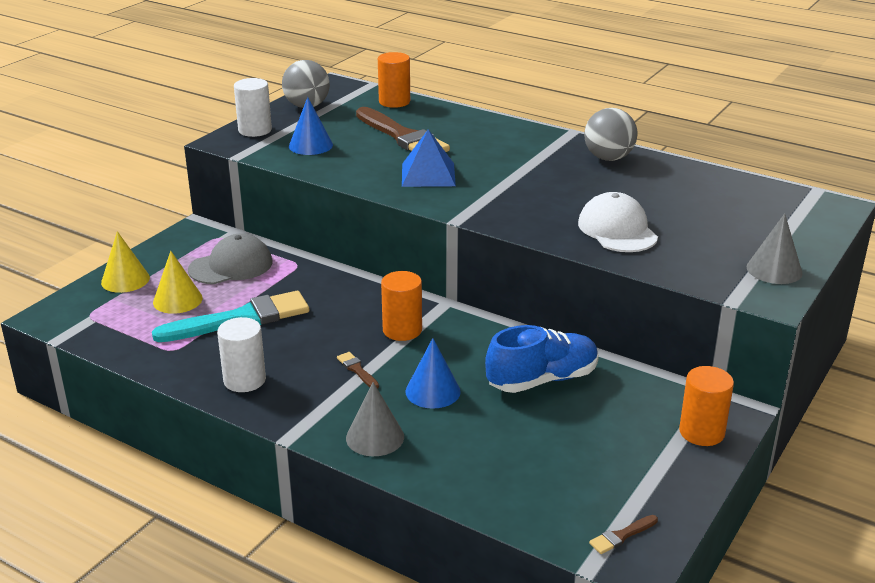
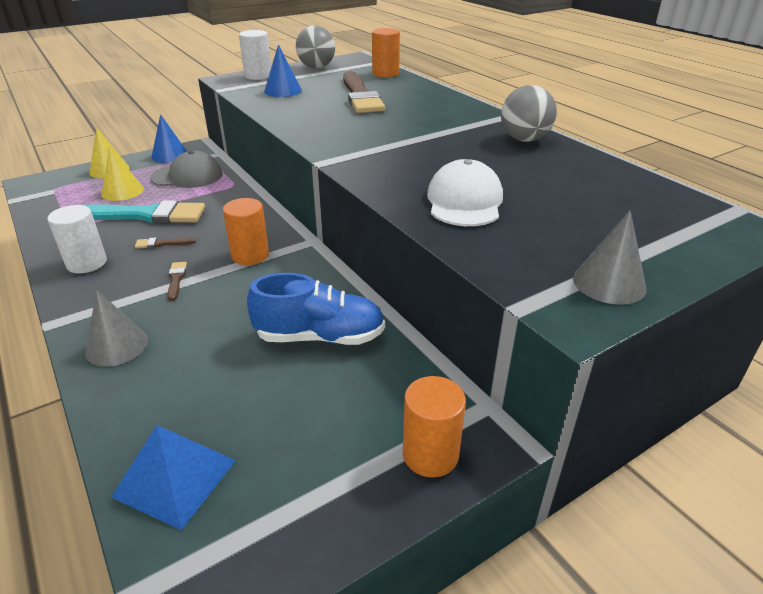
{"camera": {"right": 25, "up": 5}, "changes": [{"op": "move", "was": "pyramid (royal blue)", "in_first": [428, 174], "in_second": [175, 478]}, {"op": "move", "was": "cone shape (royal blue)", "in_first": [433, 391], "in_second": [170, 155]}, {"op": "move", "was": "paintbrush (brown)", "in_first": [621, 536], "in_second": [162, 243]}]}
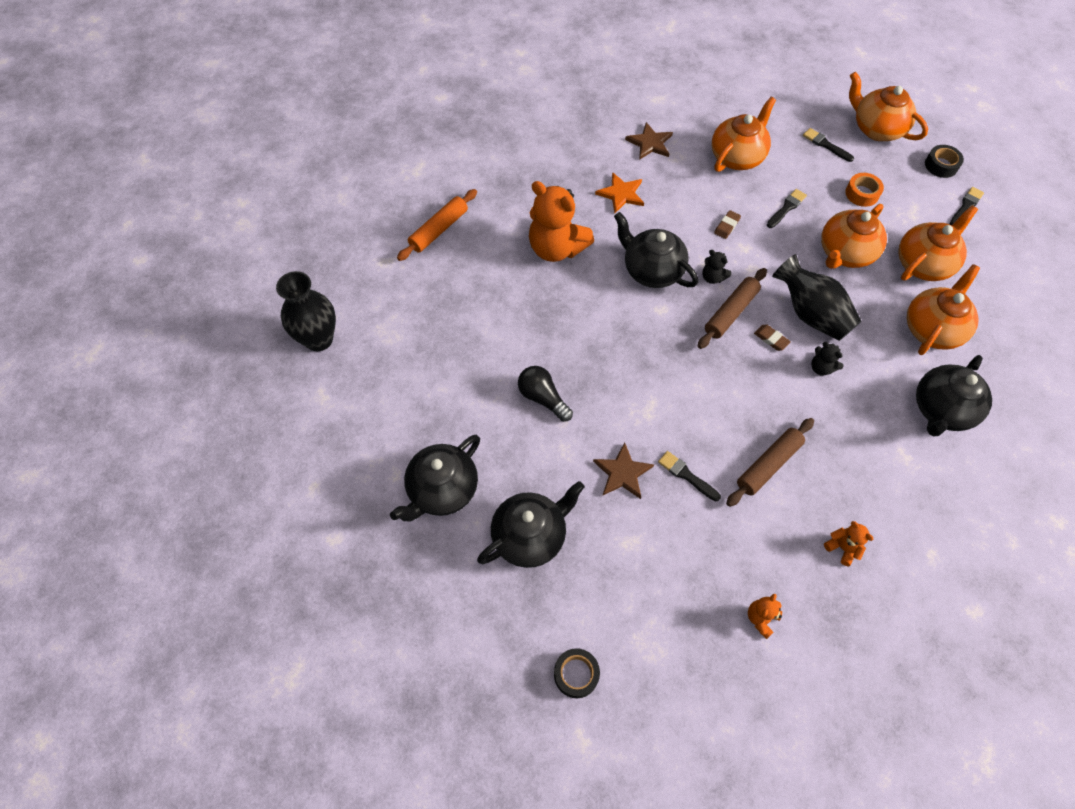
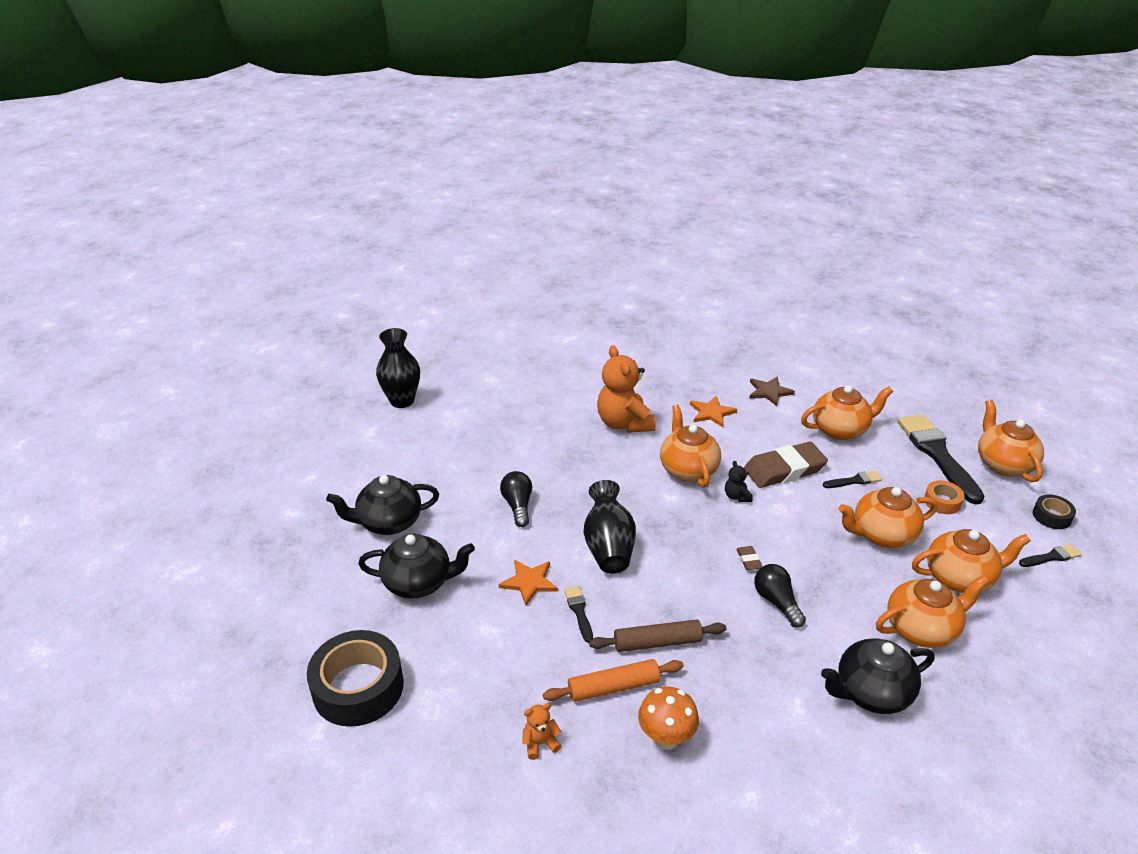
{"camera": {"right": 35, "up": -25}, "changes": [{"op": "resize", "was": "paintbrush (jet-black)", "in_first": [826, 145], "in_second": [937, 455], "ratio": 2.25}, {"op": "move", "was": "dough roller (orange-coloured)", "in_first": [439, 230], "in_second": [613, 687]}, {"op": "resize", "was": "gum eraser (brown)", "in_first": [727, 226], "in_second": [784, 469], "ratio": 2.46}, {"op": "recolor", "was": "teapot (jet-black)", "now": "teapot (orange-coloured)", "in_first": [651, 270], "in_second": [688, 469]}, {"op": "move", "was": "vase (jet-black)", "in_first": [810, 313], "in_second": [608, 546]}, {"op": "delete", "was": "dough roller (brown)", "in_first": [731, 312]}, {"op": "replace", "was": "teddy bear (jet-black)", "now": "lightbulb (jet-black)", "in_first": [821, 368], "in_second": [776, 602]}, {"op": "recolor", "was": "five-pointed star (brown)", "now": "five-pointed star (orange-coloured)", "in_first": [622, 473], "in_second": [529, 582]}, {"op": "replace", "was": "teddy bear (orange-coloured)", "now": "toadstool (orange-coloured)", "in_first": [842, 548], "in_second": [666, 738]}, {"op": "resize", "was": "roll of tape (jet-black)", "in_first": [576, 674], "in_second": [358, 687], "ratio": 2.05}]}
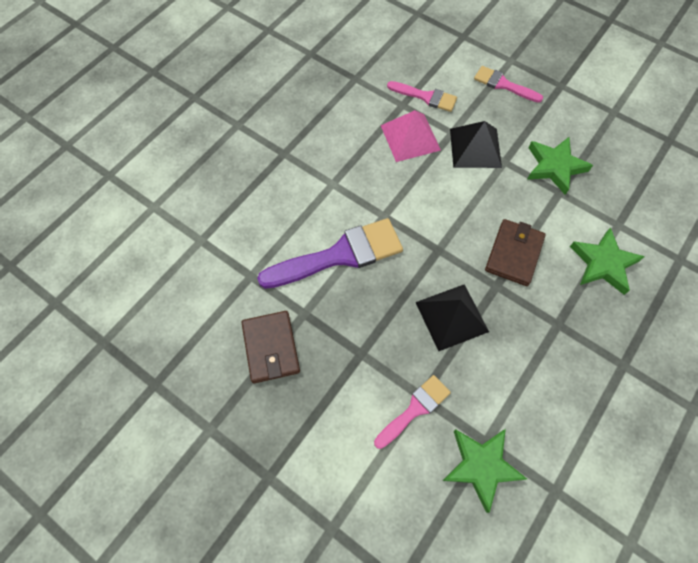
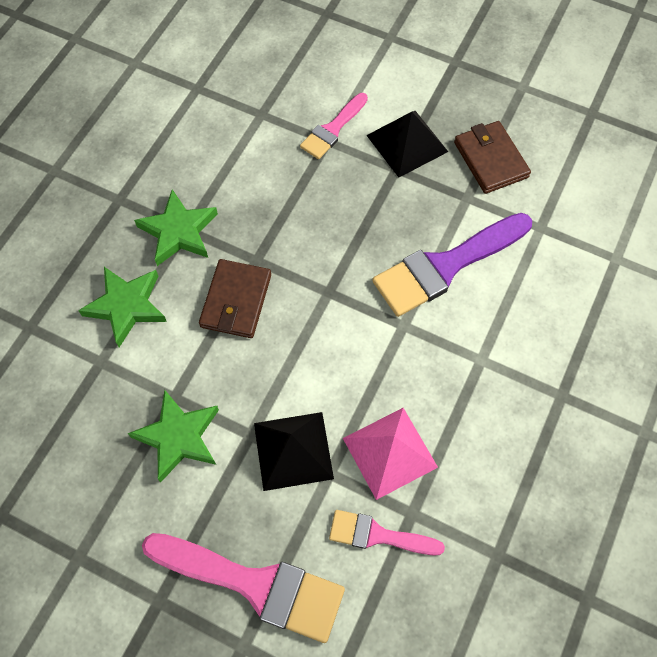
{"camera": {"right": 170, "up": 0}, "changes": [{"op": "resize", "was": "paintbrush (pink)", "in_first": [503, 85], "in_second": [255, 584], "ratio": 1.78}, {"op": "move", "was": "pyramid (jet-black)", "in_first": [451, 316], "in_second": [407, 143]}, {"op": "move", "was": "five-pointed star (green)", "in_first": [481, 466], "in_second": [178, 231]}]}
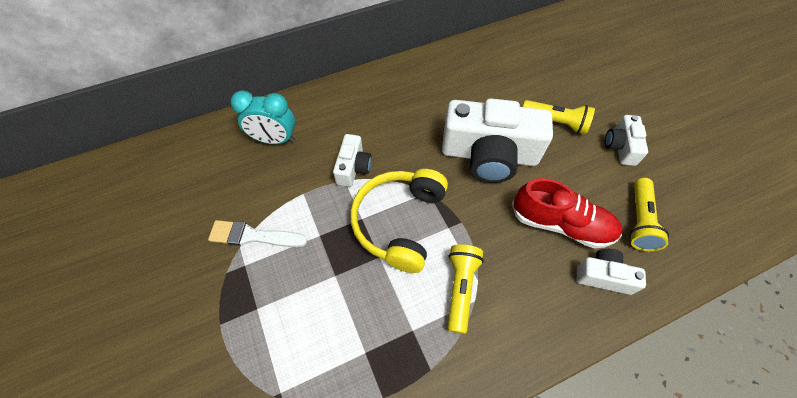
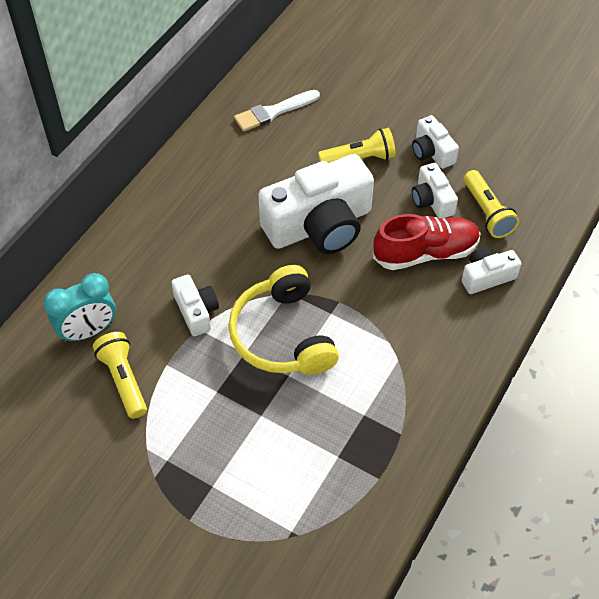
{"camera": {"right": -35, "up": -5}, "changes": [{"op": "move", "was": "paintbrush (pure white)", "in_first": [253, 236], "in_second": [273, 112]}, {"op": "move", "was": "pocket torch (yellow)", "in_first": [460, 288], "in_second": [123, 380]}, {"op": "insert", "now": "compact camera (pure white)", "in_second": [432, 200]}]}
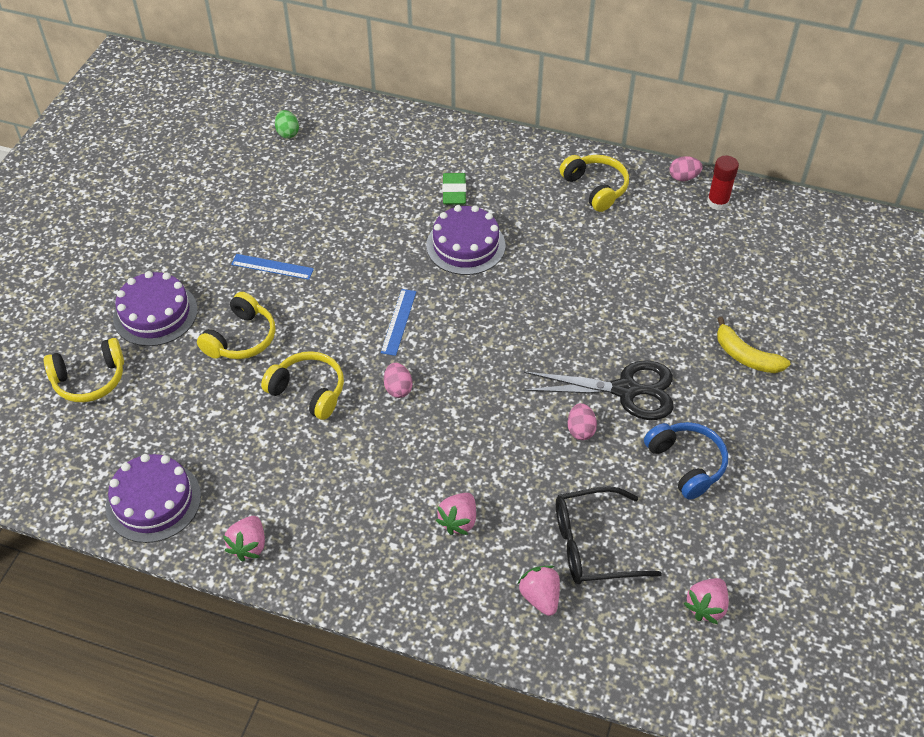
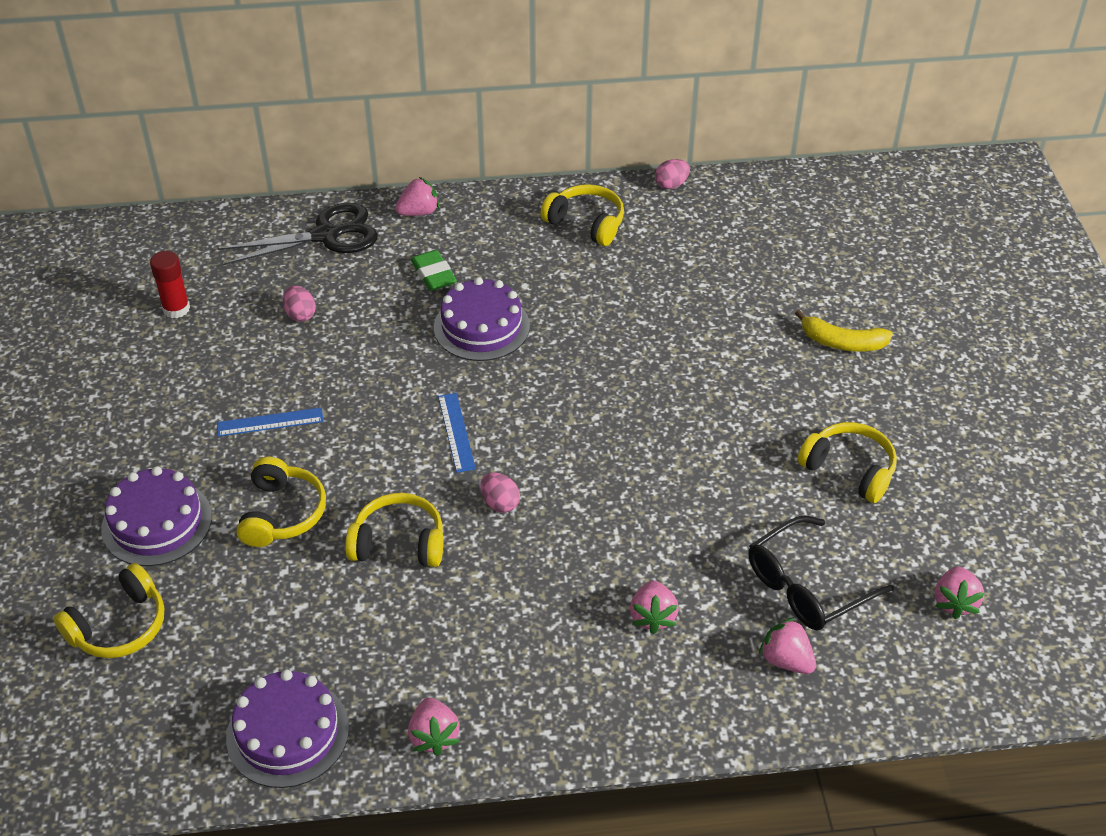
{"camera": {"right": -25, "up": -5}, "changes": [{"op": "delete", "was": "egg shape (green)", "in_first": [287, 133]}, {"op": "move", "was": "glue stick (crimson)", "in_first": [717, 202], "in_second": [176, 309]}, {"op": "move", "was": "shears (jet-black)", "in_first": [626, 390], "in_second": [326, 235]}, {"op": "move", "was": "egg shape (pink)", "in_first": [580, 430], "in_second": [300, 314]}, {"op": "recolor", "was": "over-ear headphones (royal blue)", "now": "over-ear headphones (yellow)", "in_first": [686, 464], "in_second": [849, 469]}, {"op": "insert", "now": "toy strawberry (pink)", "in_second": [419, 212]}]}
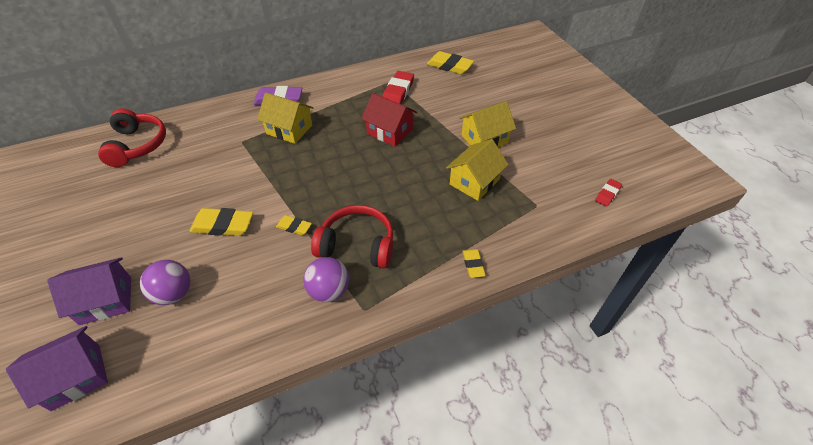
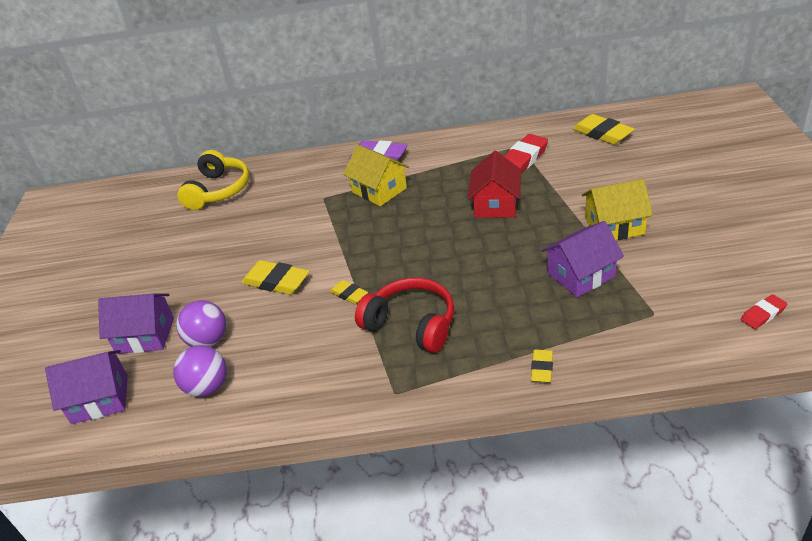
{"camera": {"right": 25, "up": -10}, "changes": [{"op": "rotate", "was": "toy house (crimson)", "in_first": [390, 131], "in_second": [495, 204], "clockwise": 45}, {"op": "recolor", "was": "over-ear headphones (crimson)", "now": "over-ear headphones (yellow)", "in_first": [137, 145], "in_second": [218, 190]}, {"op": "recolor", "was": "toy house (yellow)", "now": "toy house (purple)", "in_first": [474, 182], "in_second": [581, 275]}, {"op": "move", "was": "play ball (purple)", "in_first": [329, 291], "in_second": [207, 387]}]}
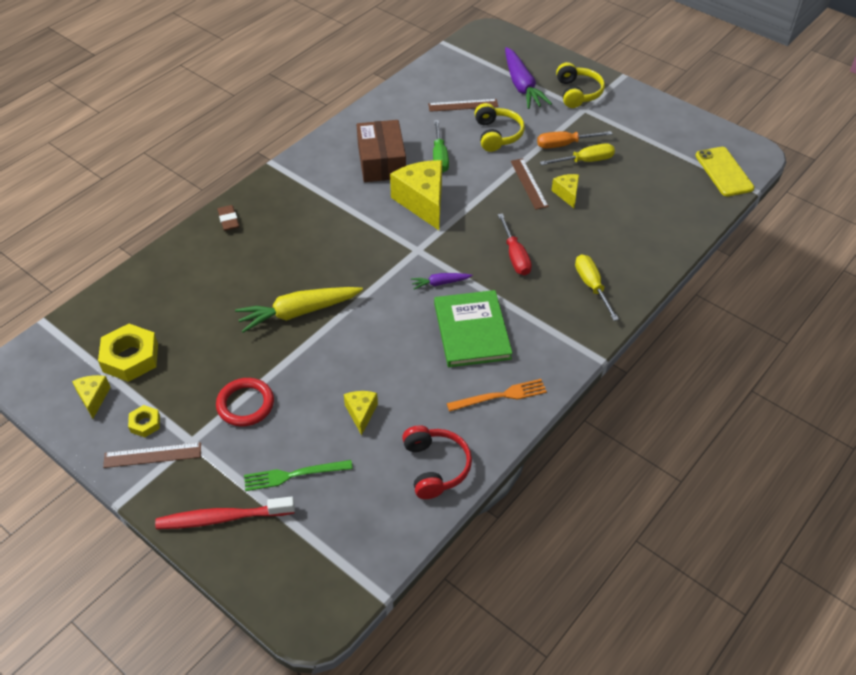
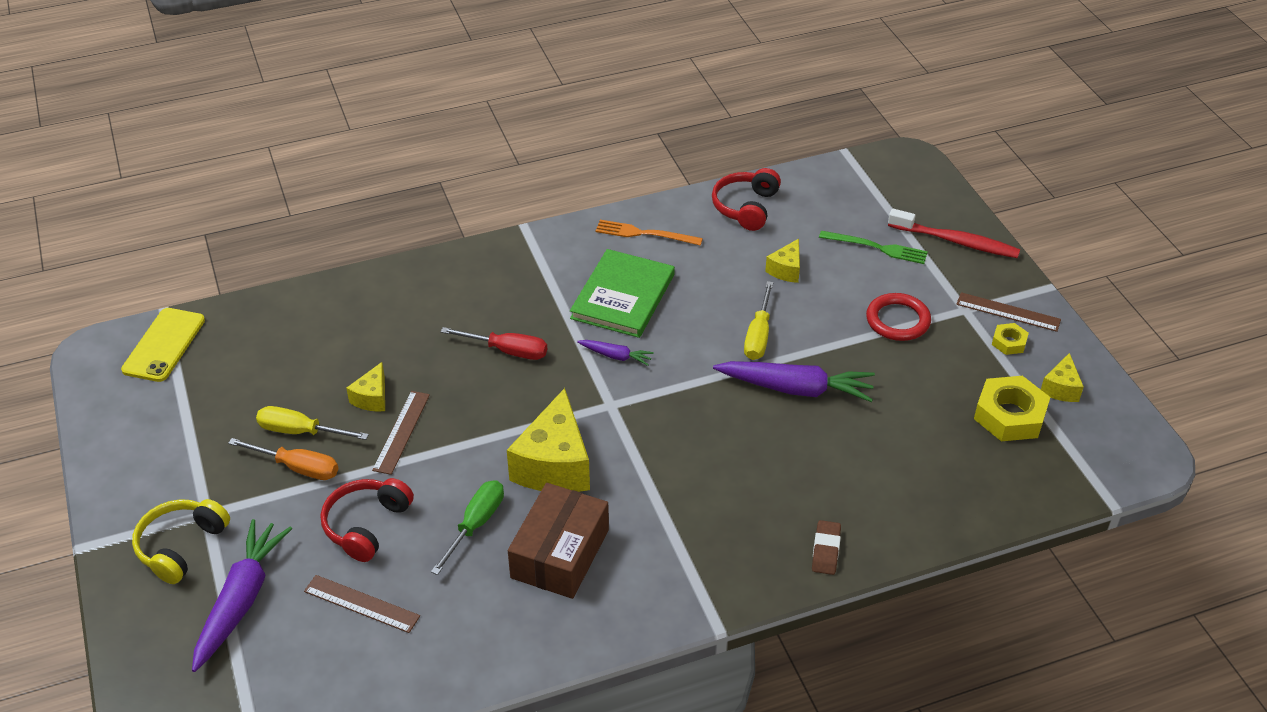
{"camera": {"right": -150, "up": -5}, "changes": [{"op": "recolor", "was": "over-ear headphones (yellow)", "now": "over-ear headphones (crimson)", "in_first": [497, 135], "in_second": [366, 525]}, {"op": "rotate", "was": "flat screwdriver (crimson)", "in_first": [515, 256], "in_second": [507, 351], "clockwise": 90}, {"op": "move", "was": "flat screwdriver (yellow)", "in_first": [591, 286], "in_second": [758, 335]}, {"op": "recolor", "was": "toy carrot (yellow)", "now": "toy carrot (purple)", "in_first": [298, 312], "in_second": [796, 389]}]}
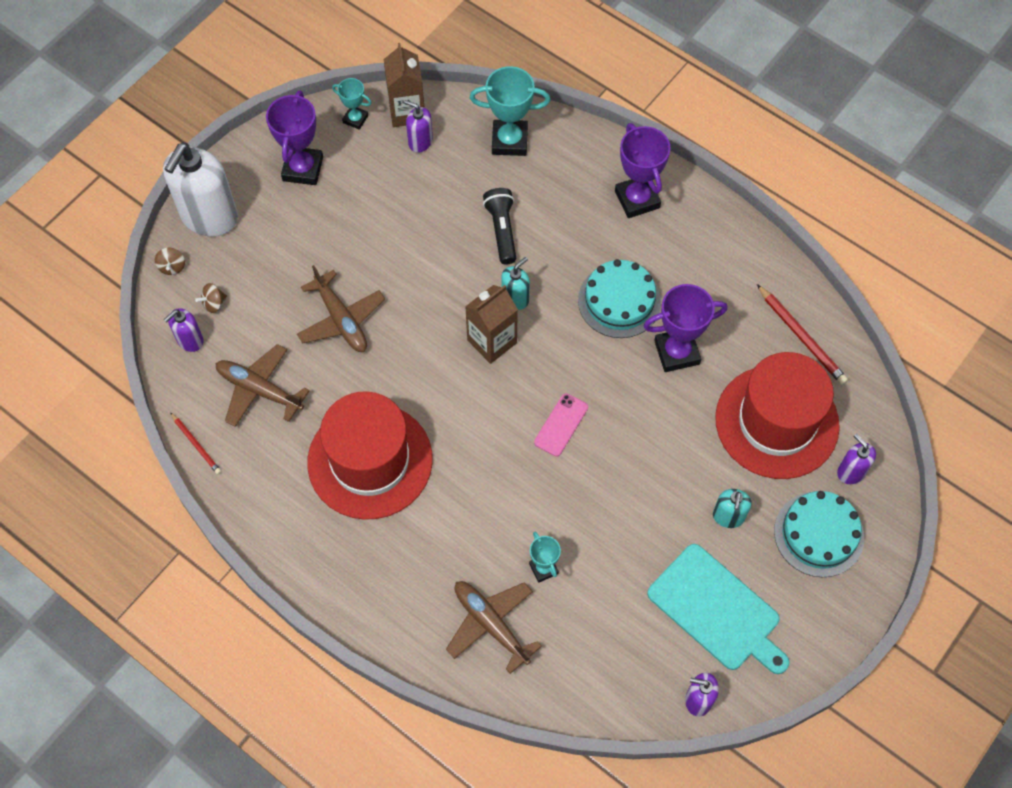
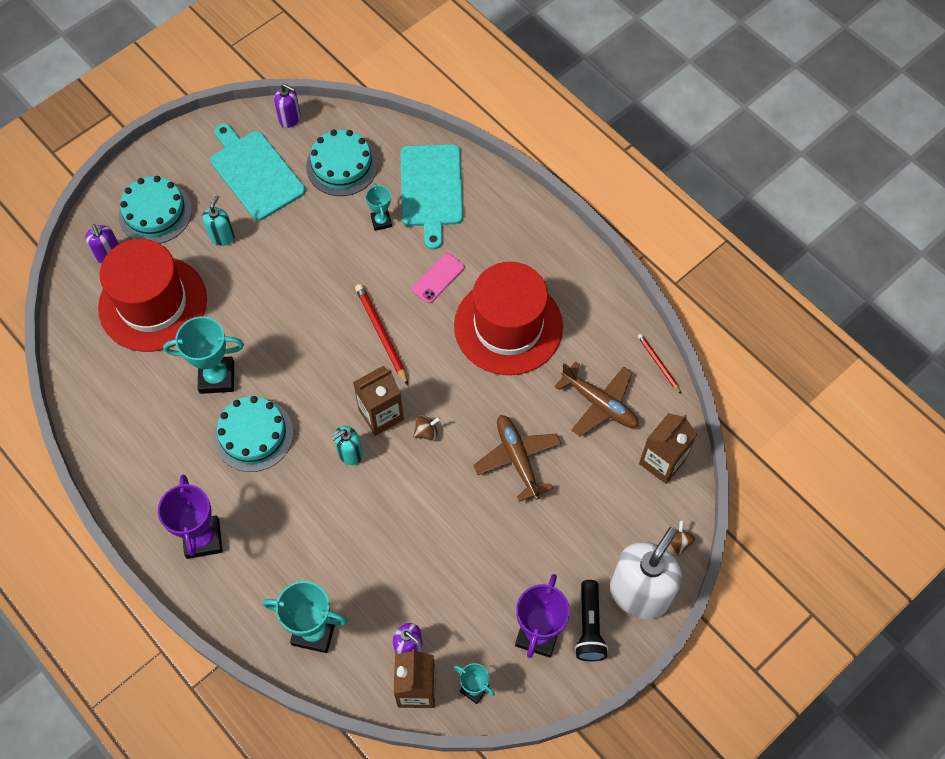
{"camera": {"right": -170, "up": 0}, "changes": [{"op": "move", "was": "pocket torch (jet-black)", "in_first": [502, 230], "in_second": [589, 626]}, {"op": "move", "was": "spinning top (brown)", "in_first": [214, 303], "in_second": [426, 432]}, {"op": "recolor", "was": "award cup (purple)", "now": "award cup (aqua)", "in_first": [676, 352], "in_second": [217, 377]}, {"op": "move", "was": "pencil (crimson)", "in_first": [801, 336], "in_second": [381, 334]}, {"op": "replace", "was": "soap pump (purple)", "now": "milk carton (brown)", "in_first": [190, 340], "in_second": [662, 462]}, {"op": "move", "was": "phone (pink)", "in_first": [561, 425], "in_second": [438, 278]}, {"op": "replace", "was": "aeroplane (brown)", "now": "bread board (aqua)", "in_first": [490, 624], "in_second": [431, 189]}, {"op": "insert", "now": "cake (aqua)", "in_second": [342, 165]}]}
